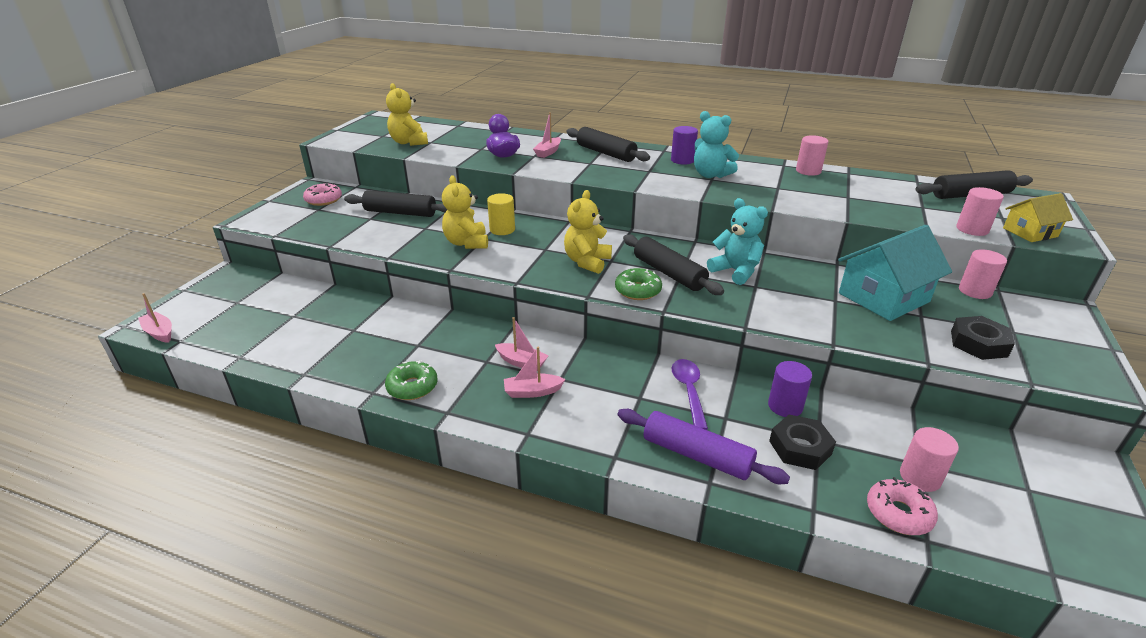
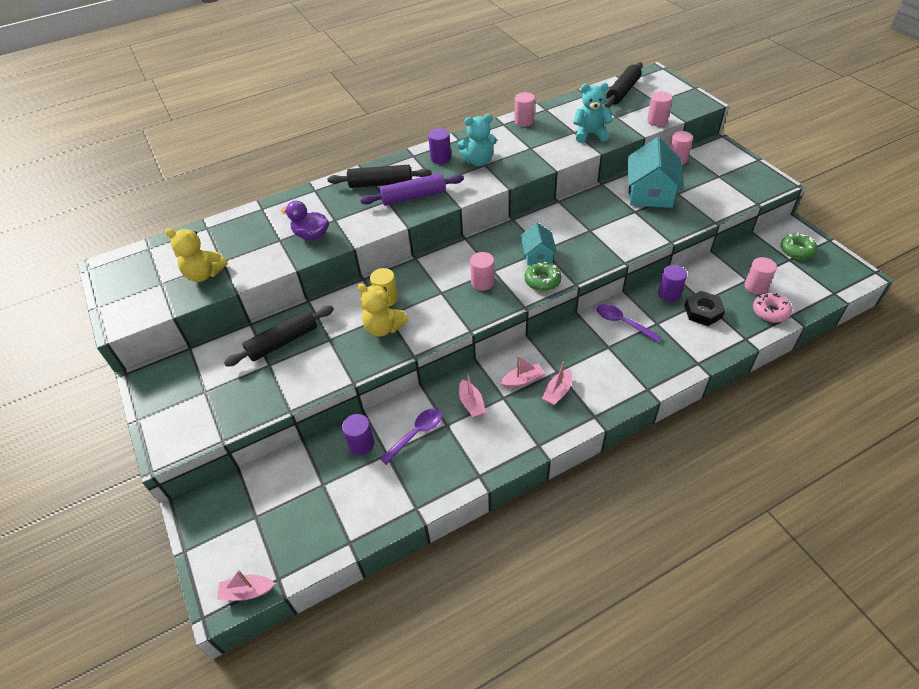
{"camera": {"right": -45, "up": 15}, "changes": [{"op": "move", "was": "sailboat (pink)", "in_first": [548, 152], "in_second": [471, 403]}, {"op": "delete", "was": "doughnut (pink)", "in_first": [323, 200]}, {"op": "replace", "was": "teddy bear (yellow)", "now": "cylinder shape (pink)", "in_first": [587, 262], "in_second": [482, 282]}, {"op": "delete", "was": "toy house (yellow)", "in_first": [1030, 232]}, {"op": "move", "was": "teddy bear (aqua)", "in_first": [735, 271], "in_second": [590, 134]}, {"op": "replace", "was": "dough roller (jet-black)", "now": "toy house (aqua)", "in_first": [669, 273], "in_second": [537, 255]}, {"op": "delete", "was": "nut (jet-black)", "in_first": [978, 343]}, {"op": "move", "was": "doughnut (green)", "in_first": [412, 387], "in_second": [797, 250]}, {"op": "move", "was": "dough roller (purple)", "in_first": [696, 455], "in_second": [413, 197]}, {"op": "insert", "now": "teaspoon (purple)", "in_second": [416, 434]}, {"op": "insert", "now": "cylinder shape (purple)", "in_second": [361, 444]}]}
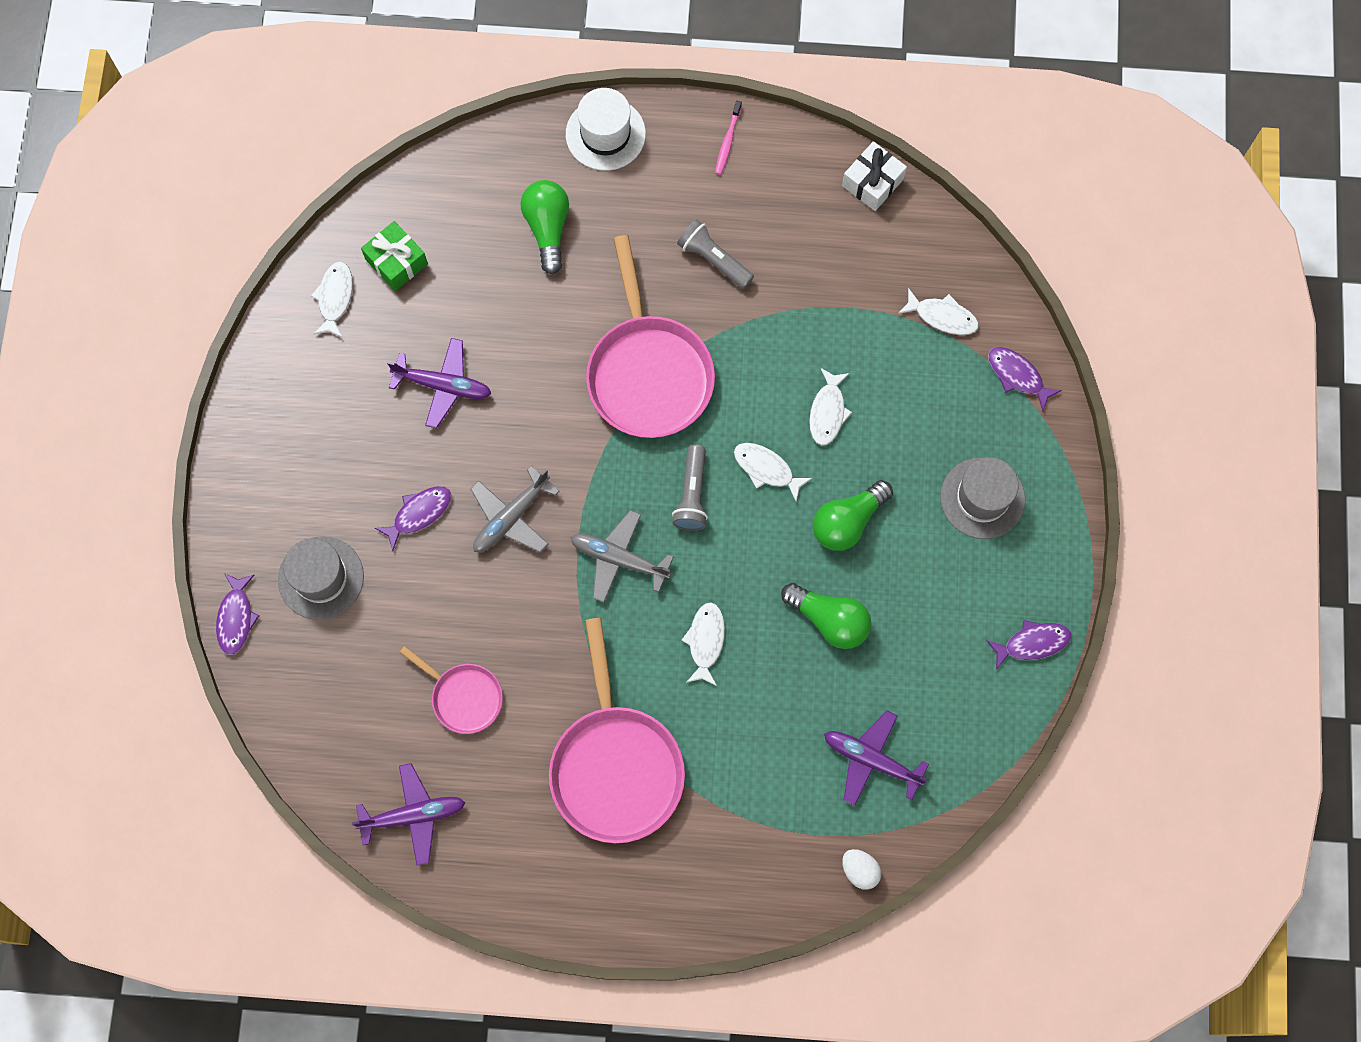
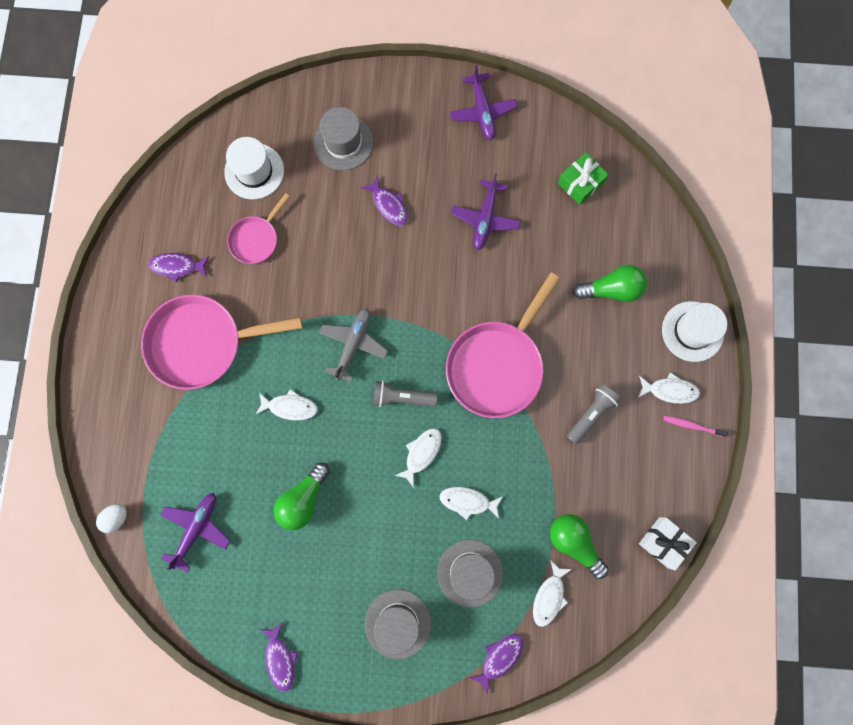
{"camera": {"right": 90, "up": 5}, "changes": [{"op": "rotate", "was": "pan (pink)", "in_first": [648, 373], "in_second": [497, 365], "clockwise": -45}, {"op": "move", "was": "fish figure (pure white)", "in_first": [335, 298], "in_second": [669, 390]}, {"op": "delete", "was": "aeroplane (ash-grey)", "in_first": [511, 517]}, {"op": "move", "was": "lightbulb (green)", "in_first": [848, 522], "in_second": [574, 542]}, {"op": "move", "was": "fish figure (purple)", "in_first": [236, 618], "in_second": [177, 266]}, {"op": "move", "was": "aeroplane (purple)", "in_first": [413, 815], "in_second": [482, 111]}, {"op": "insert", "now": "hat (pure white)", "in_second": [254, 171]}, {"op": "insert", "now": "hat (ash-grey)", "in_second": [470, 573]}]}
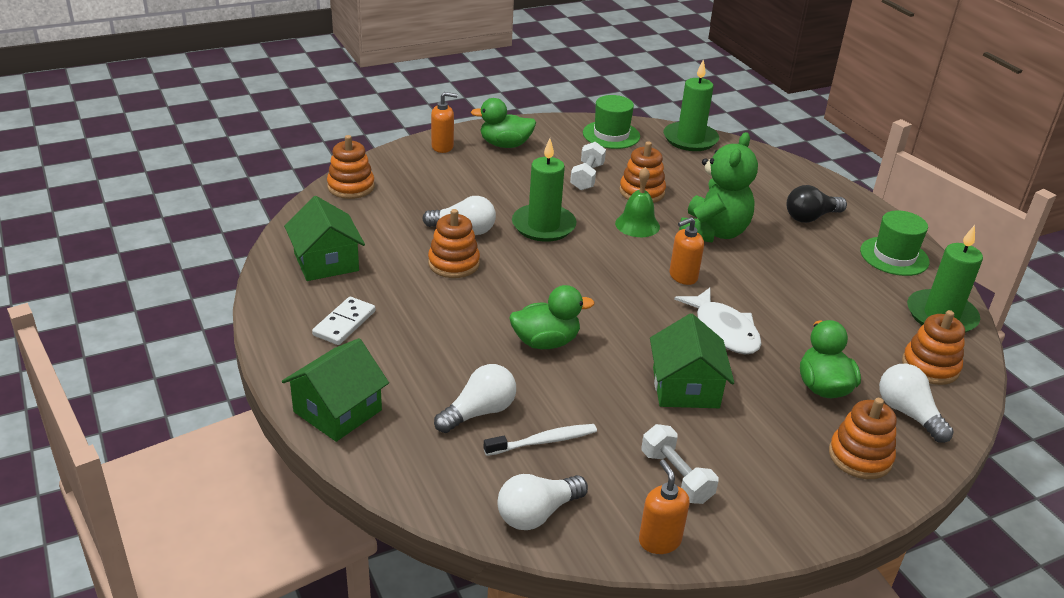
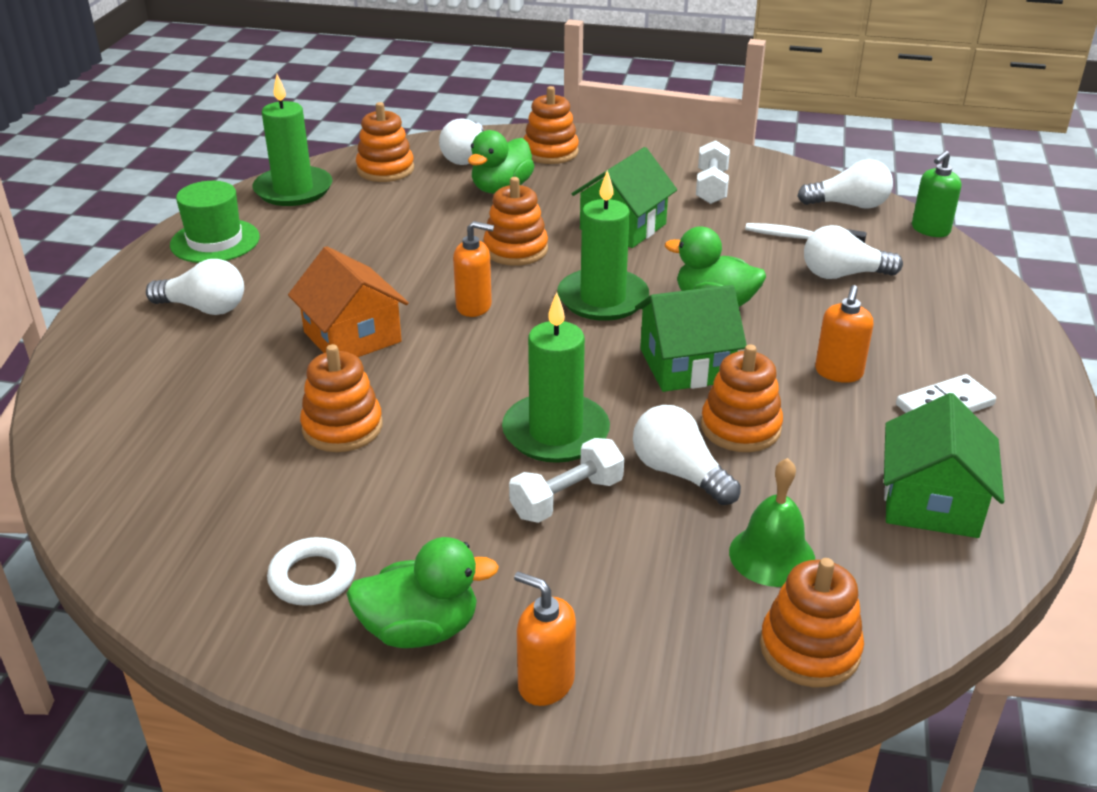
{"camera": {"right": -140, "up": 0}, "changes": [{"op": "move", "was": "pillar candle (green)", "in_first": [690, 139], "in_second": [603, 299]}, {"op": "delete", "was": "hat (green)", "in_first": [611, 135]}, {"op": "rotate", "was": "duck (green)", "in_first": [505, 145], "in_second": [420, 629], "clockwise": -45}, {"op": "replace", "was": "teddy bear (green)", "now": "toy house (orange-coloured)", "in_first": [713, 232], "in_second": [352, 337]}, {"op": "move", "was": "dumbbell (pure white)", "in_first": [587, 177], "in_second": [567, 498]}, {"op": "move", "was": "bell (green)", "in_first": [637, 225], "in_second": [772, 555]}, {"op": "recolor", "was": "lightbulb (jet-black)", "now": "lightbulb (pure white)", "in_first": [811, 217], "in_second": [204, 308]}, {"op": "replace", "was": "fish figure (pure white)", "now": "stacking toy (orange-coloured)", "in_first": [723, 330], "in_second": [515, 250]}, {"op": "move", "was": "toy house (green)", "in_first": [337, 411], "in_second": [686, 365]}, {"op": "move", "was": "soap pump (orange-coloured)", "in_first": [659, 541], "in_second": [838, 373]}, {"op": "insert", "now": "soap pump (green)", "in_second": [930, 230]}, {"op": "insert", "now": "torus (pure white)", "in_second": [312, 577]}]}
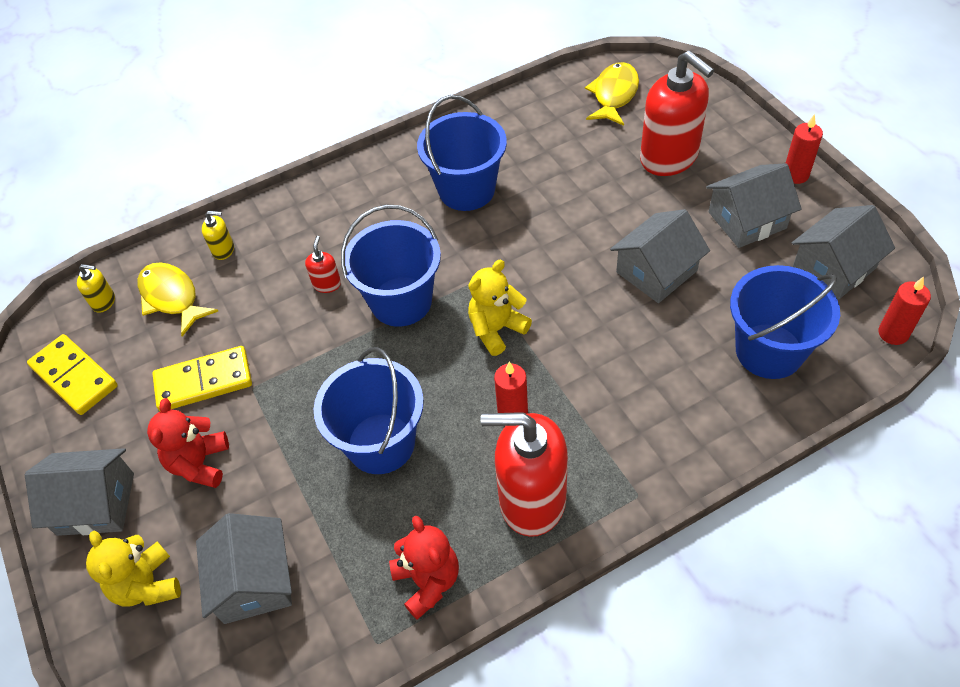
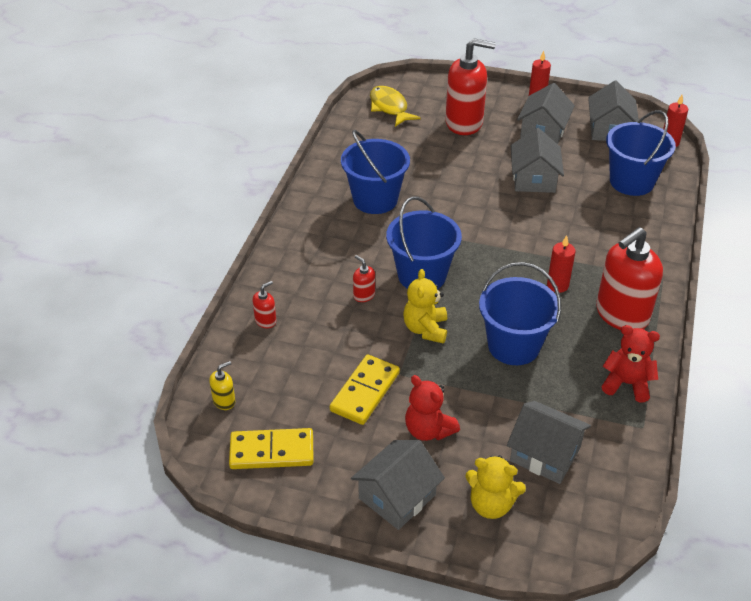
{"camera": {"right": -50, "up": -10}, "changes": [{"op": "recolor", "was": "soap pump (yellow)", "now": "soap pump (crimson)", "in_first": [223, 250], "in_second": [265, 321]}, {"op": "move", "was": "teddy bear (yellow)", "in_first": [496, 329], "in_second": [425, 329]}, {"op": "delete", "was": "fish figure (yellow)", "in_first": [172, 297]}]}
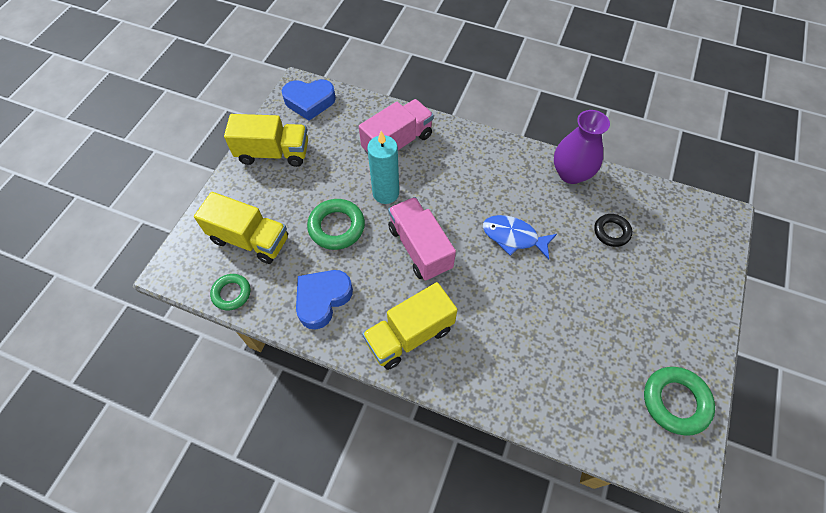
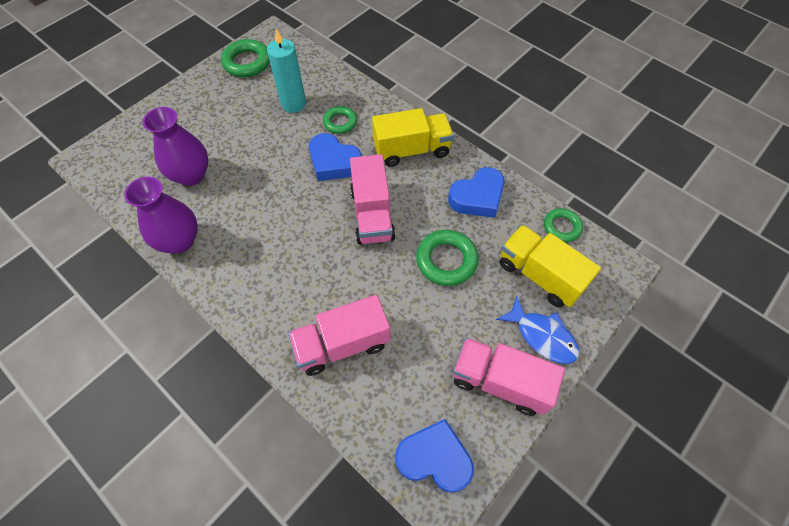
{"camera": {"right": -160, "up": 0}, "changes": [{"op": "recolor", "was": "lorry (yellow)", "now": "lorry (pink)", "in_first": [273, 153], "in_second": [500, 382]}, {"op": "move", "was": "pillar candle (aqua)", "in_first": [386, 193], "in_second": [293, 104]}, {"op": "replace", "was": "torus (jet-black)", "now": "vase (purple)", "in_first": [611, 232], "in_second": [191, 175]}, {"op": "move", "was": "fish figure (royal blue)", "in_first": [513, 237], "in_second": [542, 336]}, {"op": "insert", "now": "torus (green)", "in_second": [340, 122]}, {"op": "insert", "now": "heart (royal blue)", "in_second": [334, 162]}]}
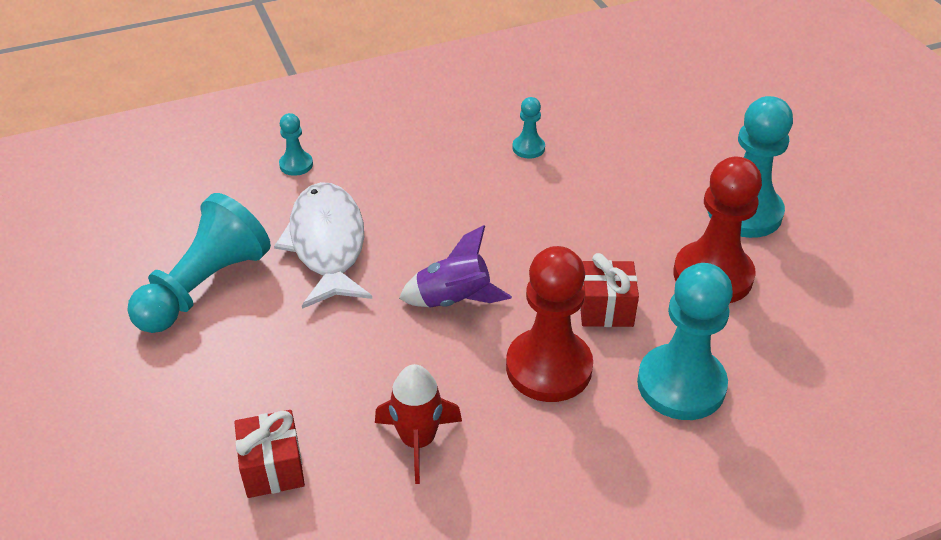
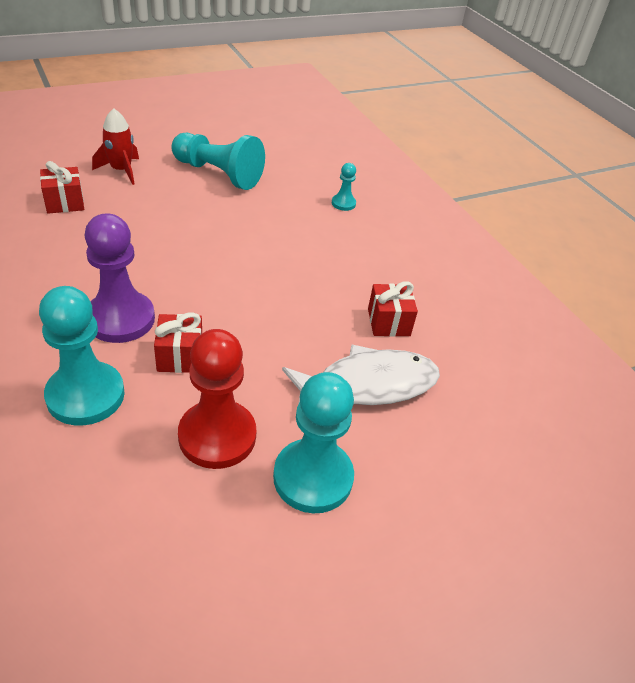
{"camera": {"right": 80, "up": 0}, "changes": [{"op": "replace", "was": "chess pawn (aqua)", "now": "present (crimson)", "in_first": [528, 148], "in_second": [388, 322]}, {"op": "move", "was": "fish figure (pure white)", "in_first": [327, 244], "in_second": [368, 385]}, {"op": "delete", "was": "rocket (purple)", "in_first": [454, 299]}, {"op": "recolor", "was": "chess pawn (crimson)", "now": "chess pawn (purple)", "in_first": [549, 367], "in_second": [120, 319]}, {"op": "move", "was": "rocket (crimson)", "in_first": [417, 440], "in_second": [121, 170]}]}
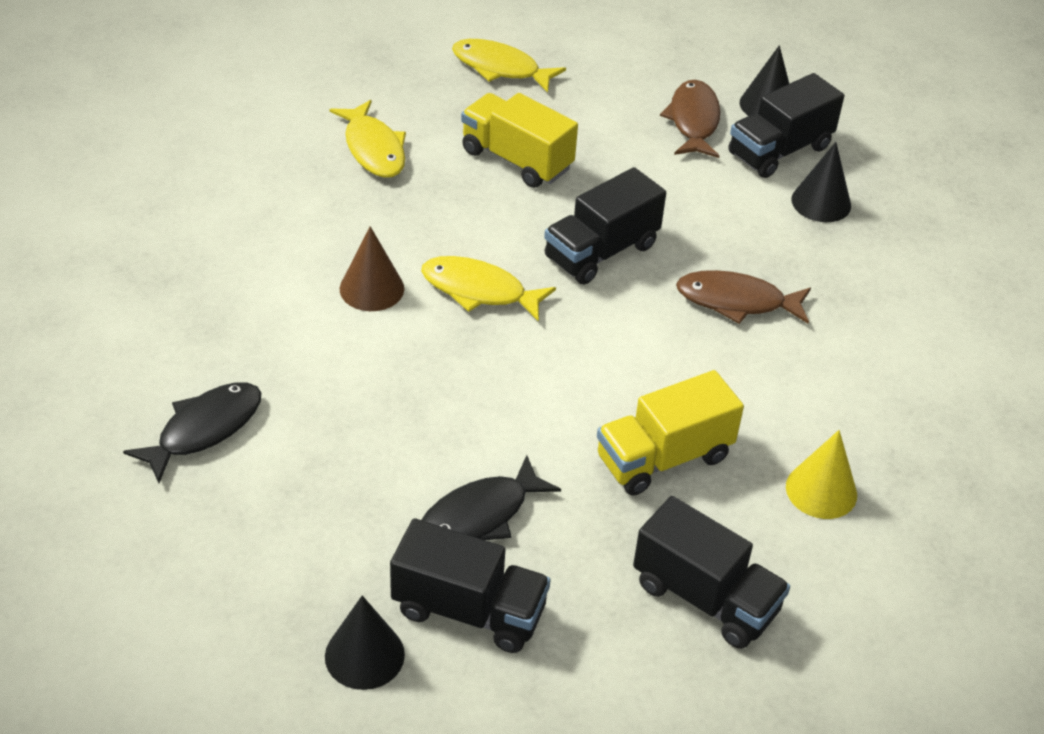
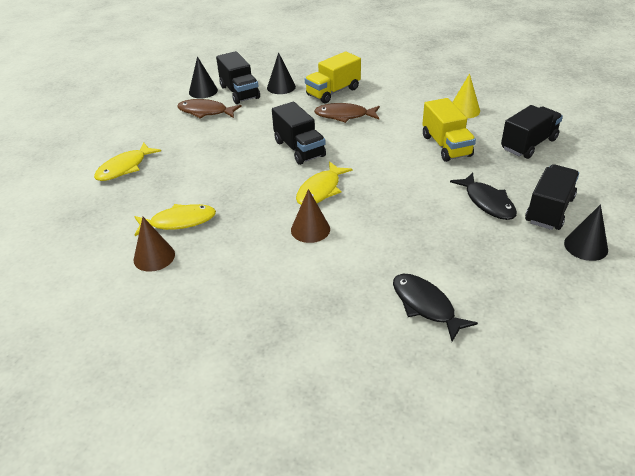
{"camera": {"right": -75, "up": -5}, "changes": [{"op": "move", "was": "lorry (yellow)", "in_first": [516, 160], "in_second": [333, 92]}, {"op": "rotate", "was": "fish figure (brown)", "in_first": [736, 301], "in_second": [344, 116], "clockwise": 75}, {"op": "insert", "now": "cone shape (brown)", "in_second": [154, 257]}]}
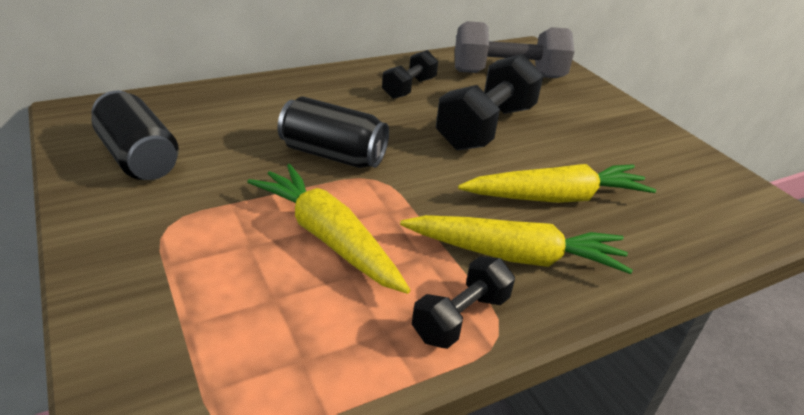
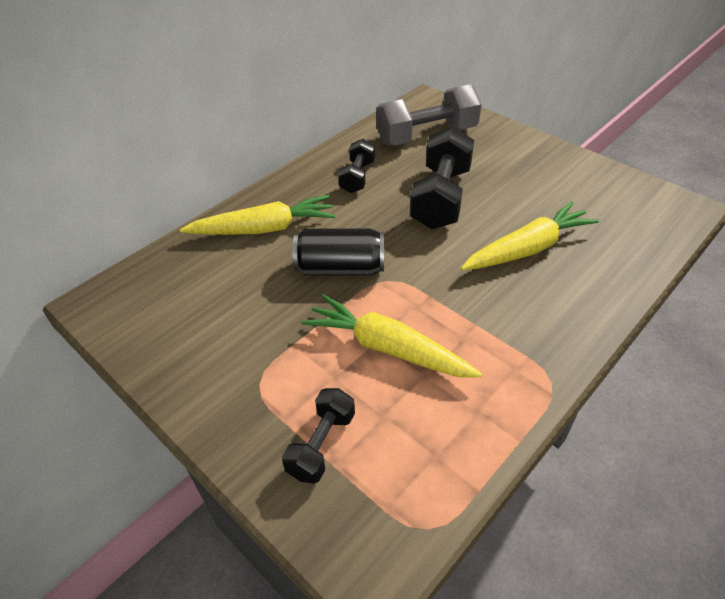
{"camera": {"right": -15, "up": 10}, "changes": [{"op": "delete", "was": "can (jet-black)", "in_first": [138, 158]}, {"op": "move", "was": "toy carrot (yellow)", "in_first": [515, 256], "in_second": [264, 229]}, {"op": "move", "was": "dumbbell (jet-black)", "in_first": [460, 317], "in_second": [321, 444]}]}
